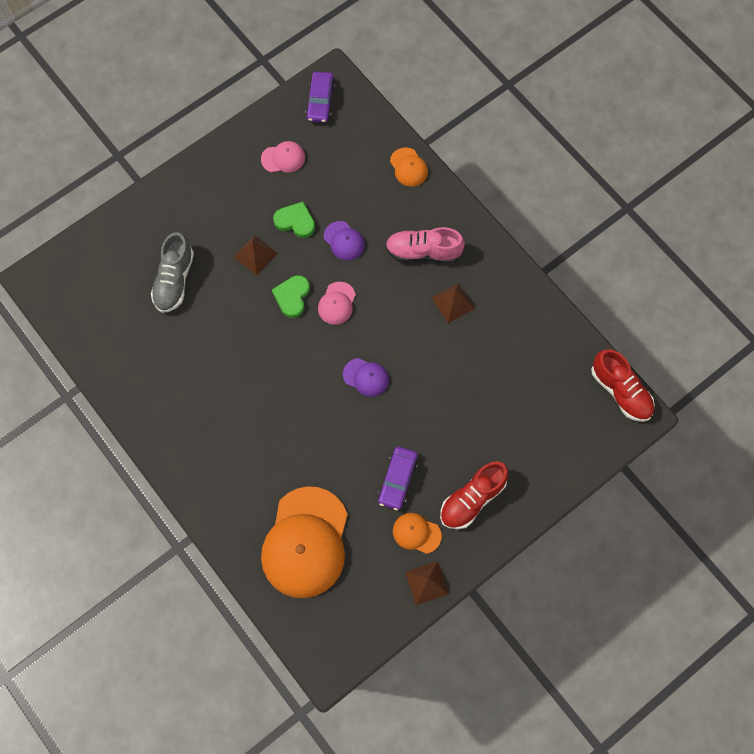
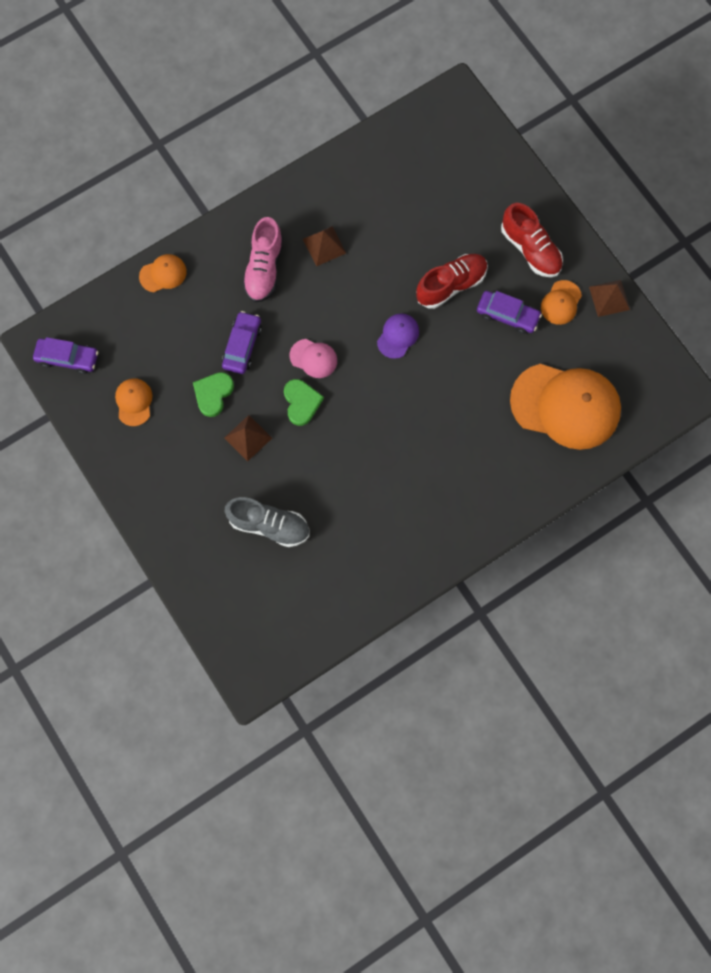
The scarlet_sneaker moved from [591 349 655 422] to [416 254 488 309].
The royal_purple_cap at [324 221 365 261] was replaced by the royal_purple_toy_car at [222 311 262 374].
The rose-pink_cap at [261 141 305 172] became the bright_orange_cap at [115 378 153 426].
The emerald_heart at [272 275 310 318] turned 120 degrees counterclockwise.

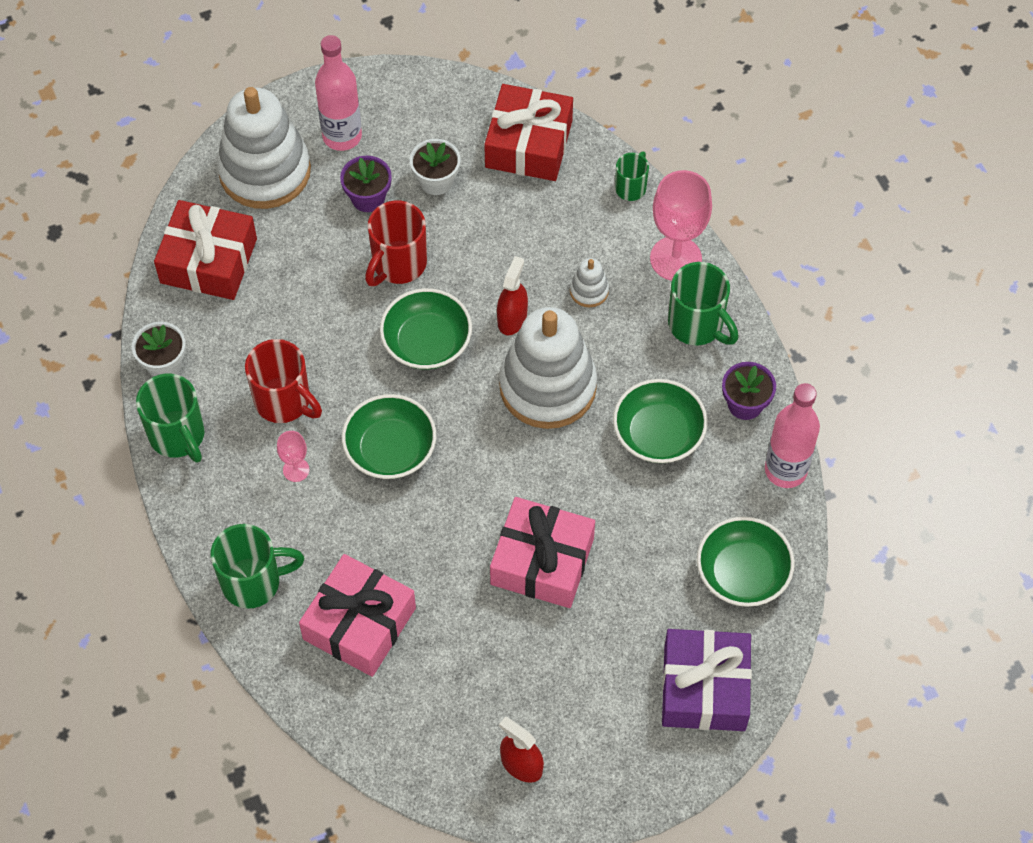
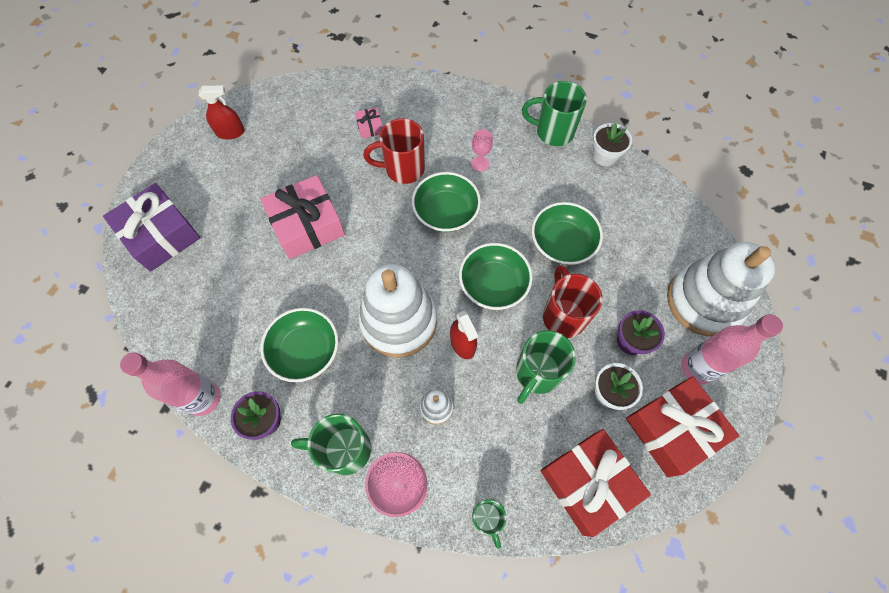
The scarlet_gift moved from [154 200 257 300] to [626 376 739 477].
The emerald_tea_mug moved from [211 524 304 609] to [516 330 576 404].
The scarlet_tea_mug moved from [245 339 322 423] to [363 118 425 184].
The emerald_bowl moved from [697 516 795 607] to [532 202 603 265].
The rose-pink_gift at [299 554 416 677] changed to 0.44 times the size.

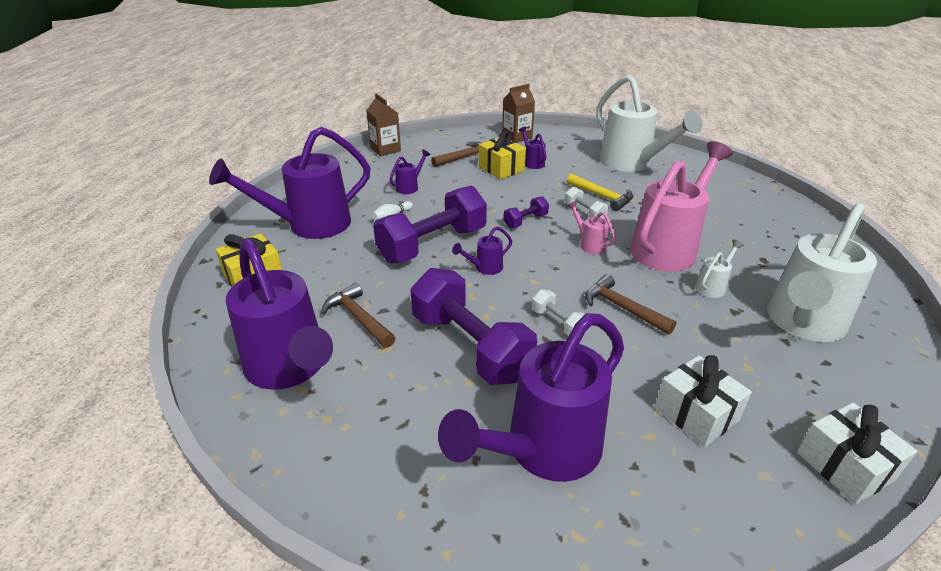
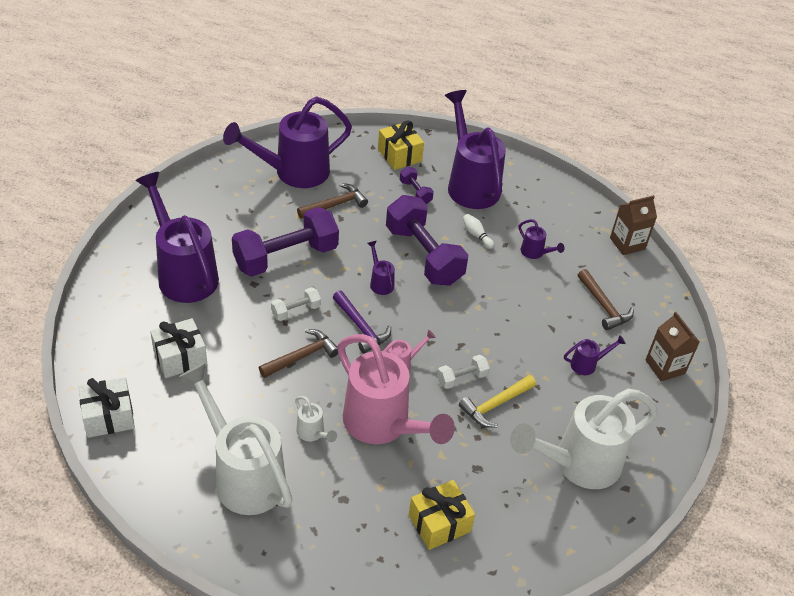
The royal_purple_carpenter's_hammer at [333 290 391 354] appeared.
The yellow_gift moved from [479 131 526 179] to [409 480 475 550].
The royal_purple_free_weight moved from [503 196 549 228] to [400 167 434 204].

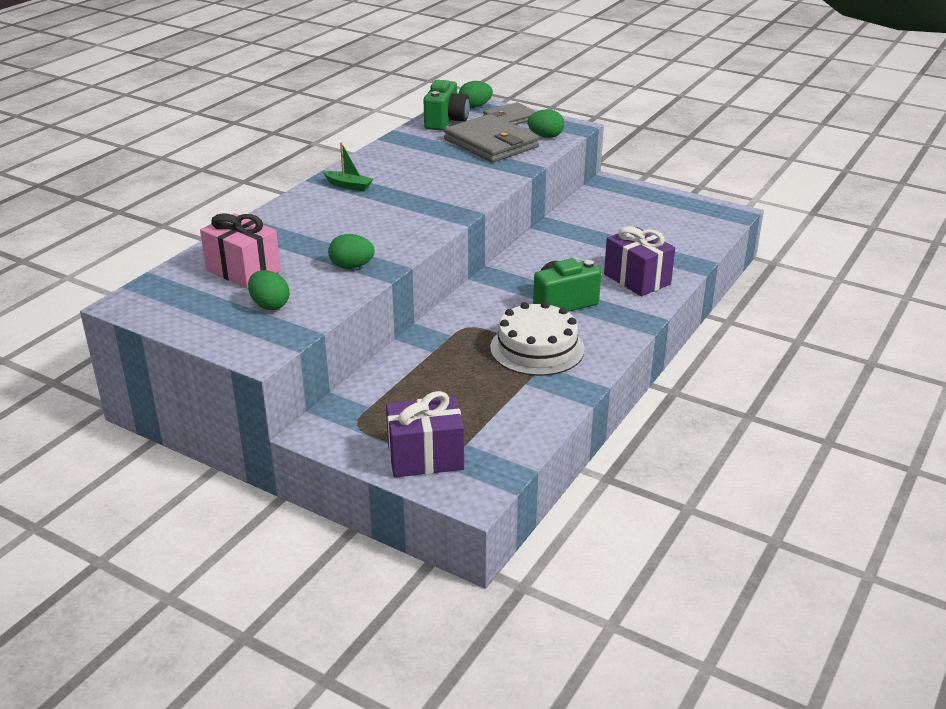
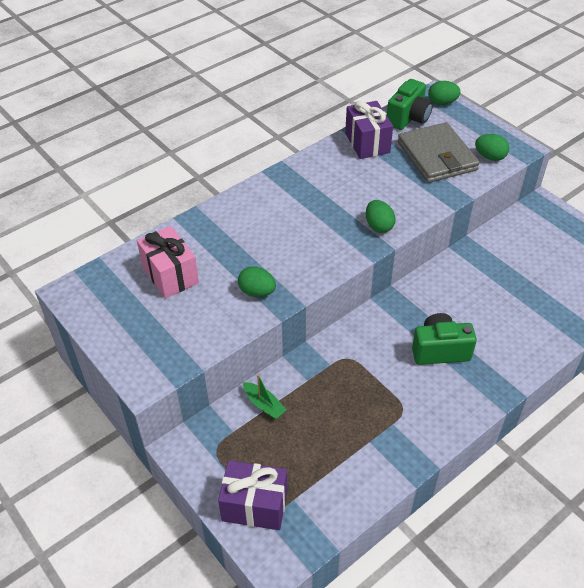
The ash-grey_card_wallet at [483 102 536 125] disappeared.
The snow-white_gateau at [490 302 585 376] disappeared.
The emerald_egg moved from [248 270 290 310] to [366 200 396 233].
The emerald_sailboat moved from [323 142 373 191] to [243 374 286 419].
The royal_purple_gift moved from [604 226 675 296] to [345 101 393 159].

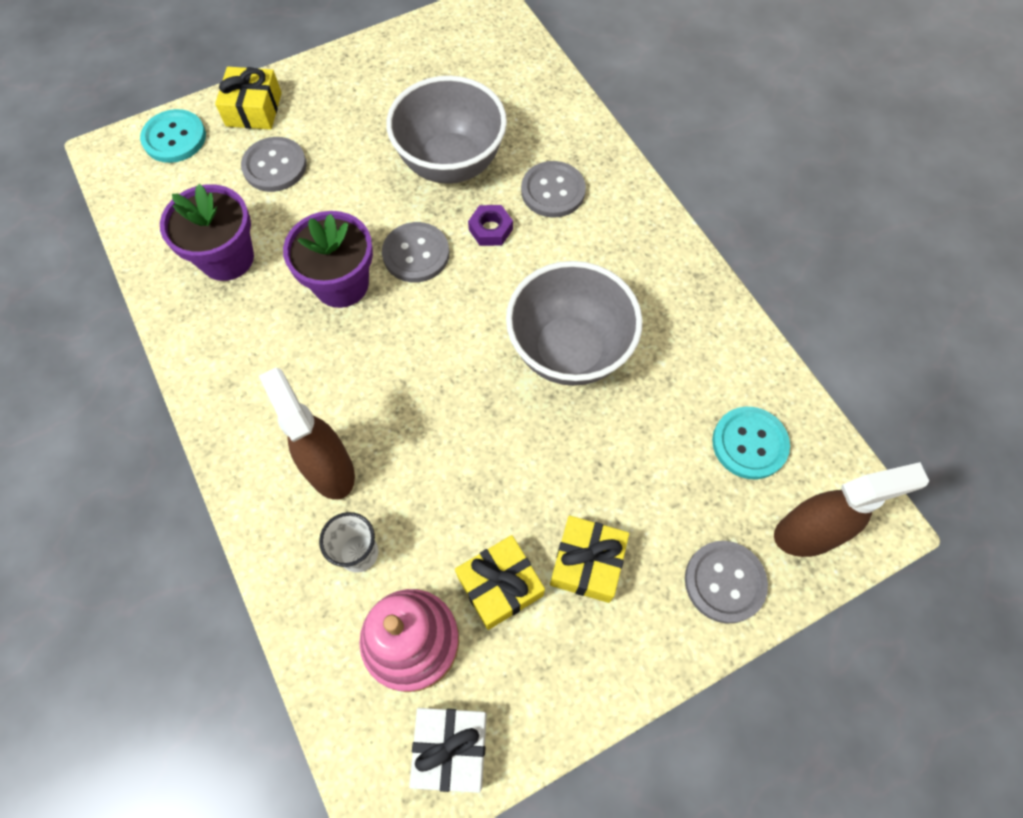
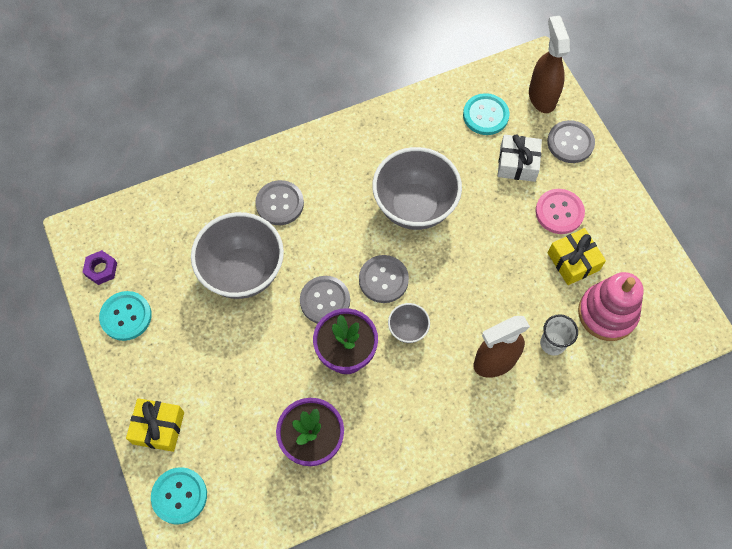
The aqua_shirt_button at [99 291 152 341] appeared.
The ash-grey_bowl at [388 303 430 343] appeared.
The ash-grey_shirt_button moved from [241 137 307 192] to [359 255 409 303].
The snow-white_gift moved from [409 708 487 793] to [498 134 542 182].
The royal_purple_hex_nut moved from [468 205 513 246] to [83 250 117 285].
The yellow_gift at [550 516 629 603] was replaced by the rose-pink_shirt_button at [535 189 585 234].

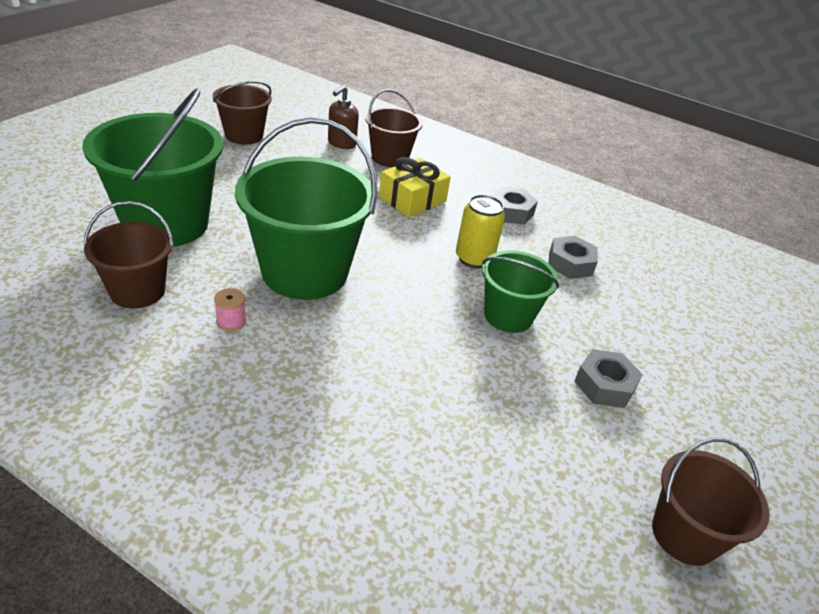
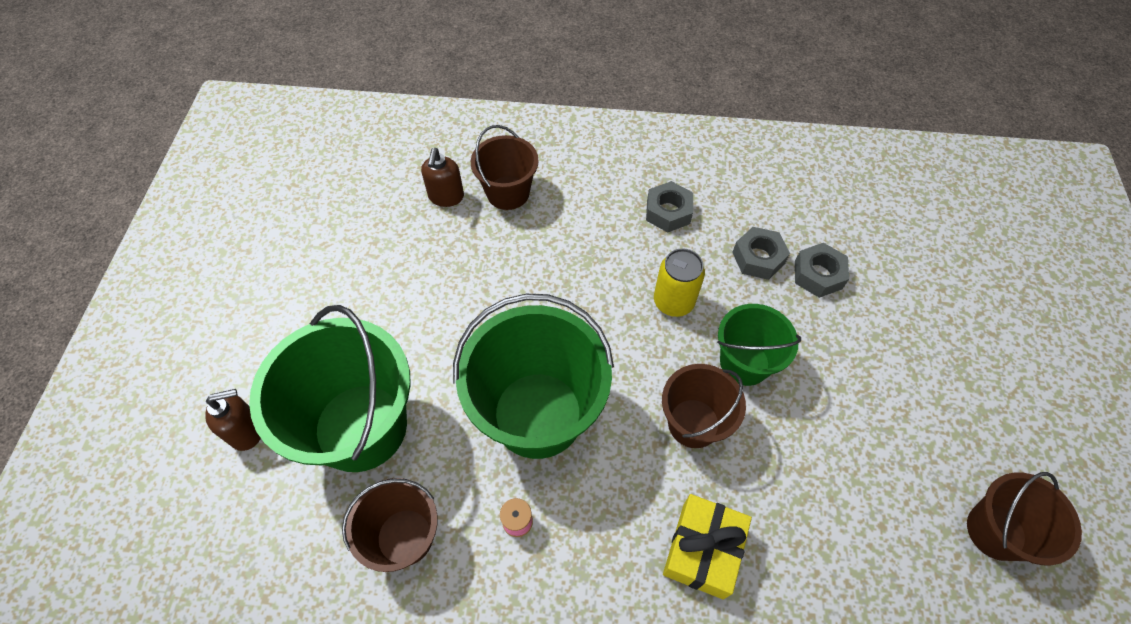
The dark_brown_soap_pump at [205 389 261 451] appeared.
The dark_brown_bucket moved from [213 81 272 145] to [662 364 746 448].
The yellow_gift moved from [379 157 451 217] to [663 494 752 600].
The ash-grey_hex_nut moved from [574 349 643 408] to [795 243 849 298].

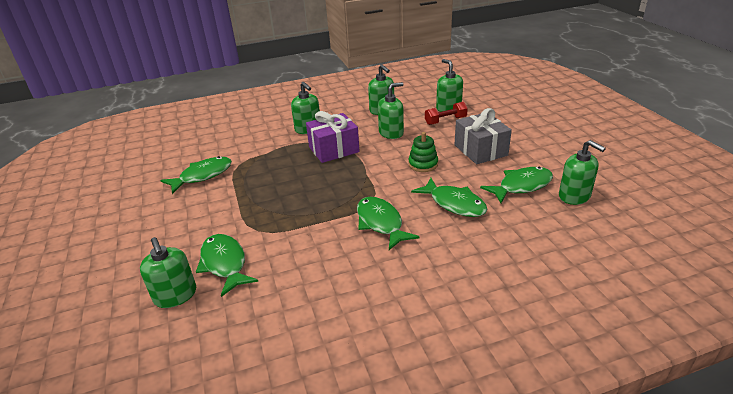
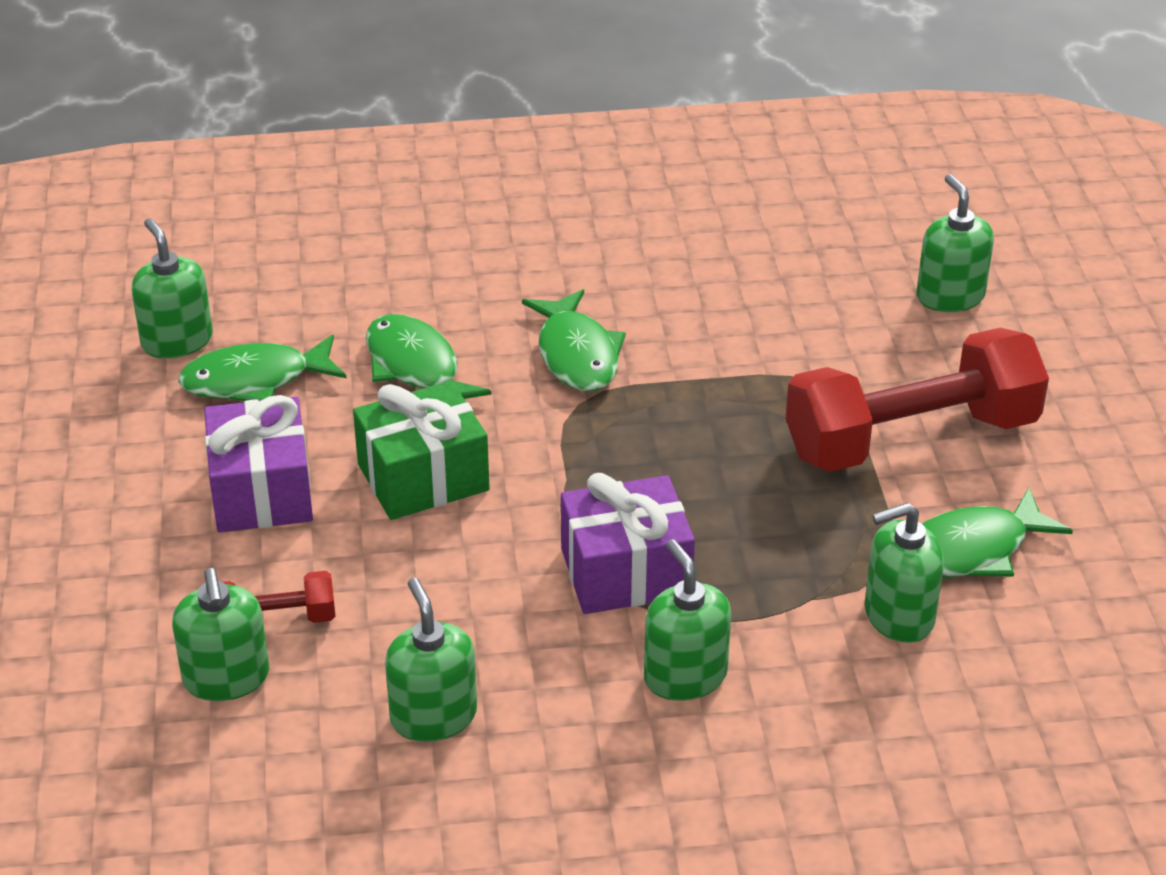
The emerald_fish at [196 234 258 297] disappeared.
The scarlet_free_weight at [786 328 1049 472] appeared.
The emerald_soap_pump moved from [378 82 404 139] to [865 503 944 643].
The emerald_stacking_rings at [408 132 438 172] was replaced by the emerald_gift at [353 381 490 520].
The ash-grey_gift at [455 108 512 164] became the royal_purple_gift at [204 395 313 532].

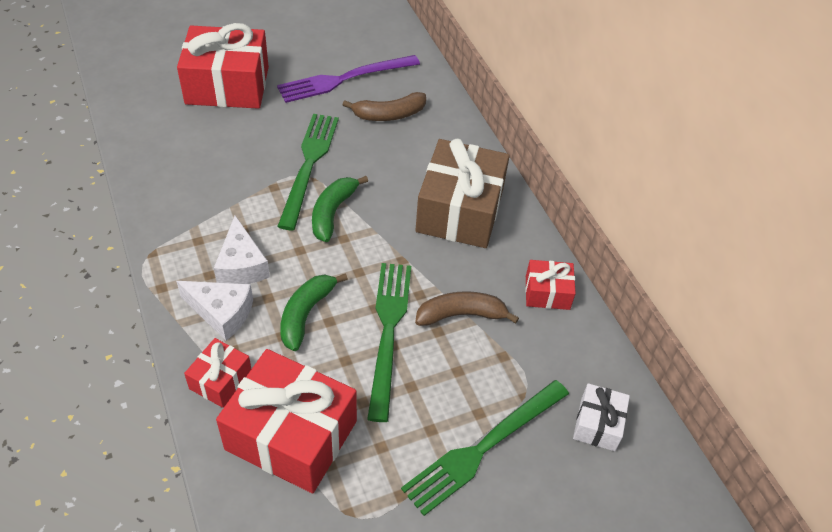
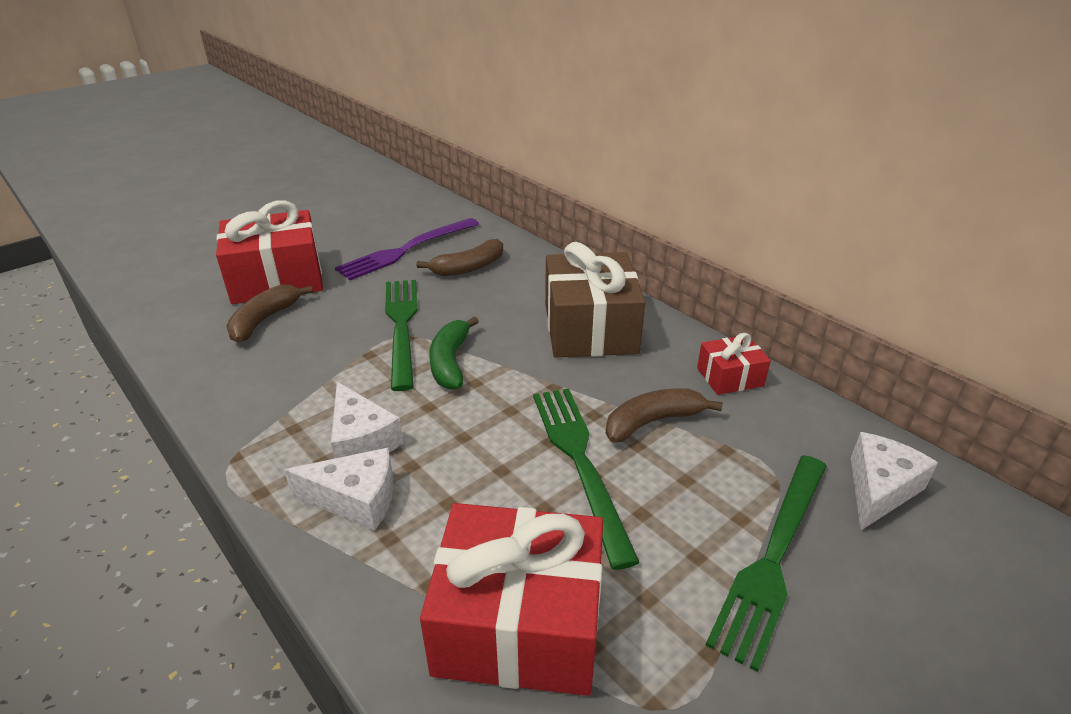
The scarlet_gift at [184 338 251 408] disappeared.
The emerald_banana_fruit at [280 273 348 351] disappeared.
The dark_brown_banana_fruit at [226 285 313 343] appeared.
The snow-white_gift at [573 383 630 451] was replaced by the snow-white_cheese_wedge at [851 432 938 531].

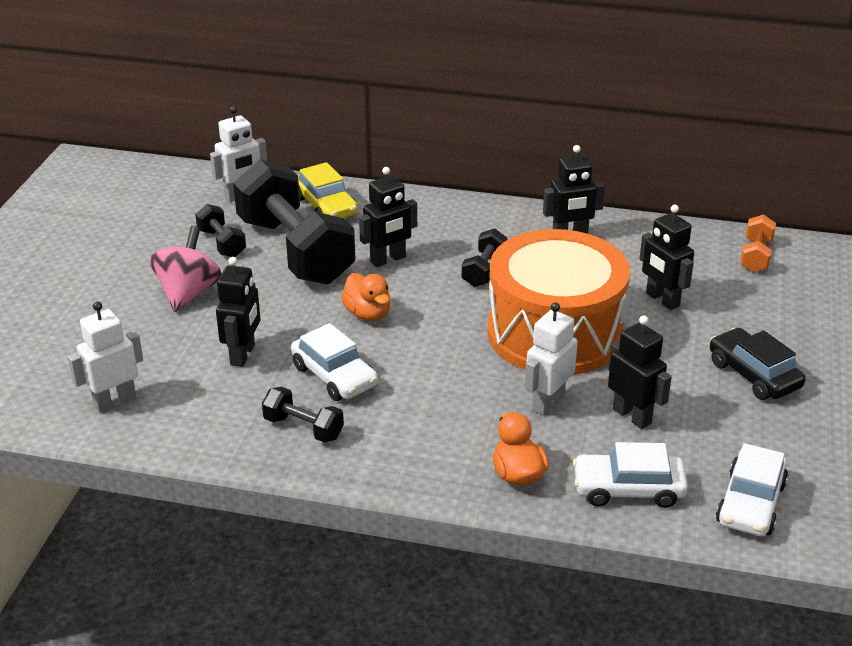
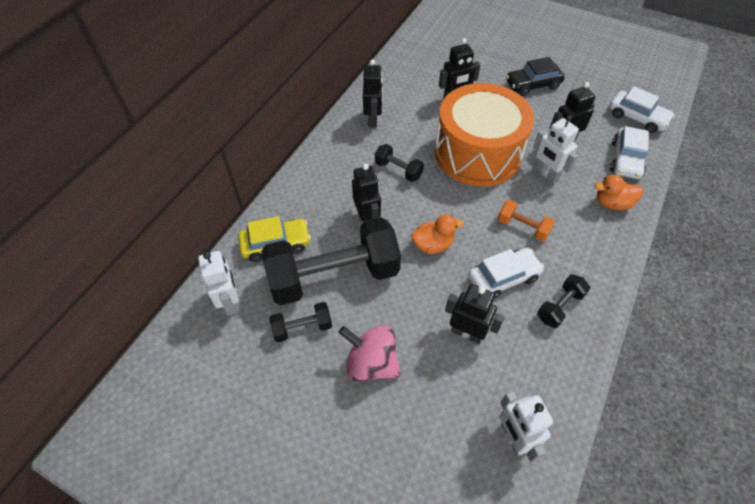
The bright_orange_free_weight moved from [740 214 776 272] to [497 200 555 241].

